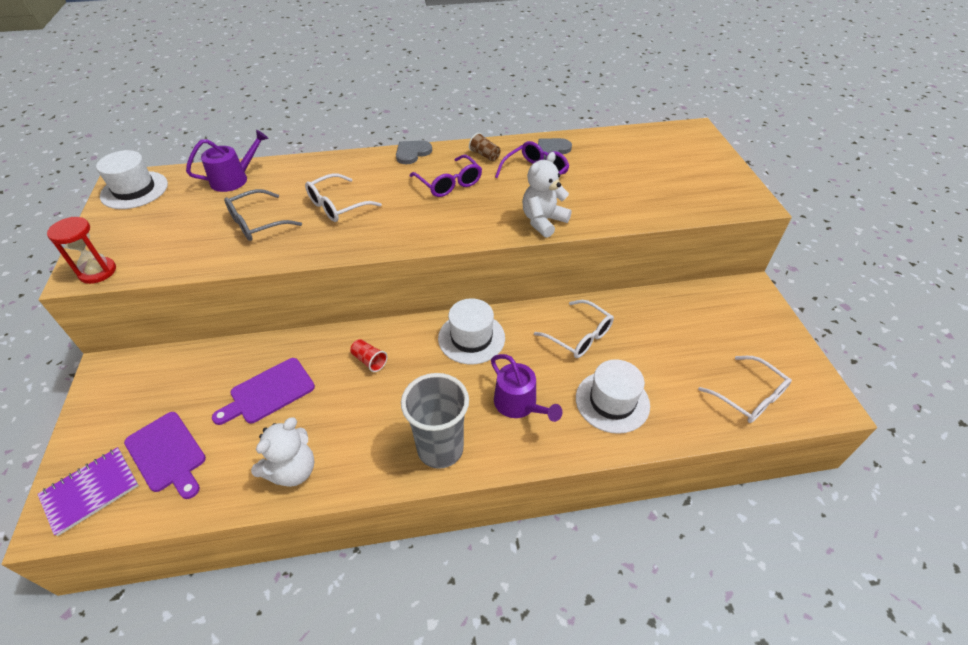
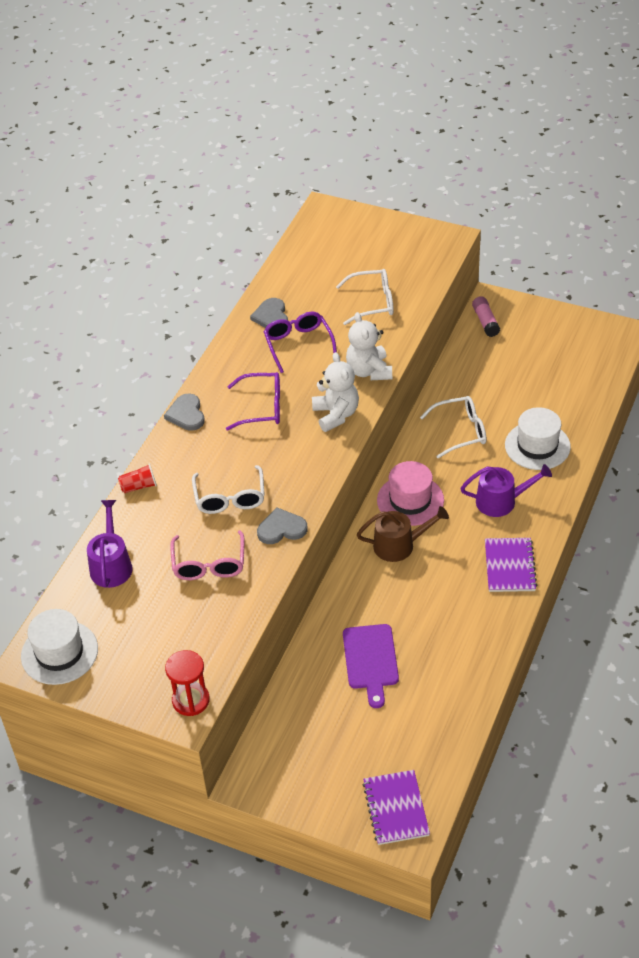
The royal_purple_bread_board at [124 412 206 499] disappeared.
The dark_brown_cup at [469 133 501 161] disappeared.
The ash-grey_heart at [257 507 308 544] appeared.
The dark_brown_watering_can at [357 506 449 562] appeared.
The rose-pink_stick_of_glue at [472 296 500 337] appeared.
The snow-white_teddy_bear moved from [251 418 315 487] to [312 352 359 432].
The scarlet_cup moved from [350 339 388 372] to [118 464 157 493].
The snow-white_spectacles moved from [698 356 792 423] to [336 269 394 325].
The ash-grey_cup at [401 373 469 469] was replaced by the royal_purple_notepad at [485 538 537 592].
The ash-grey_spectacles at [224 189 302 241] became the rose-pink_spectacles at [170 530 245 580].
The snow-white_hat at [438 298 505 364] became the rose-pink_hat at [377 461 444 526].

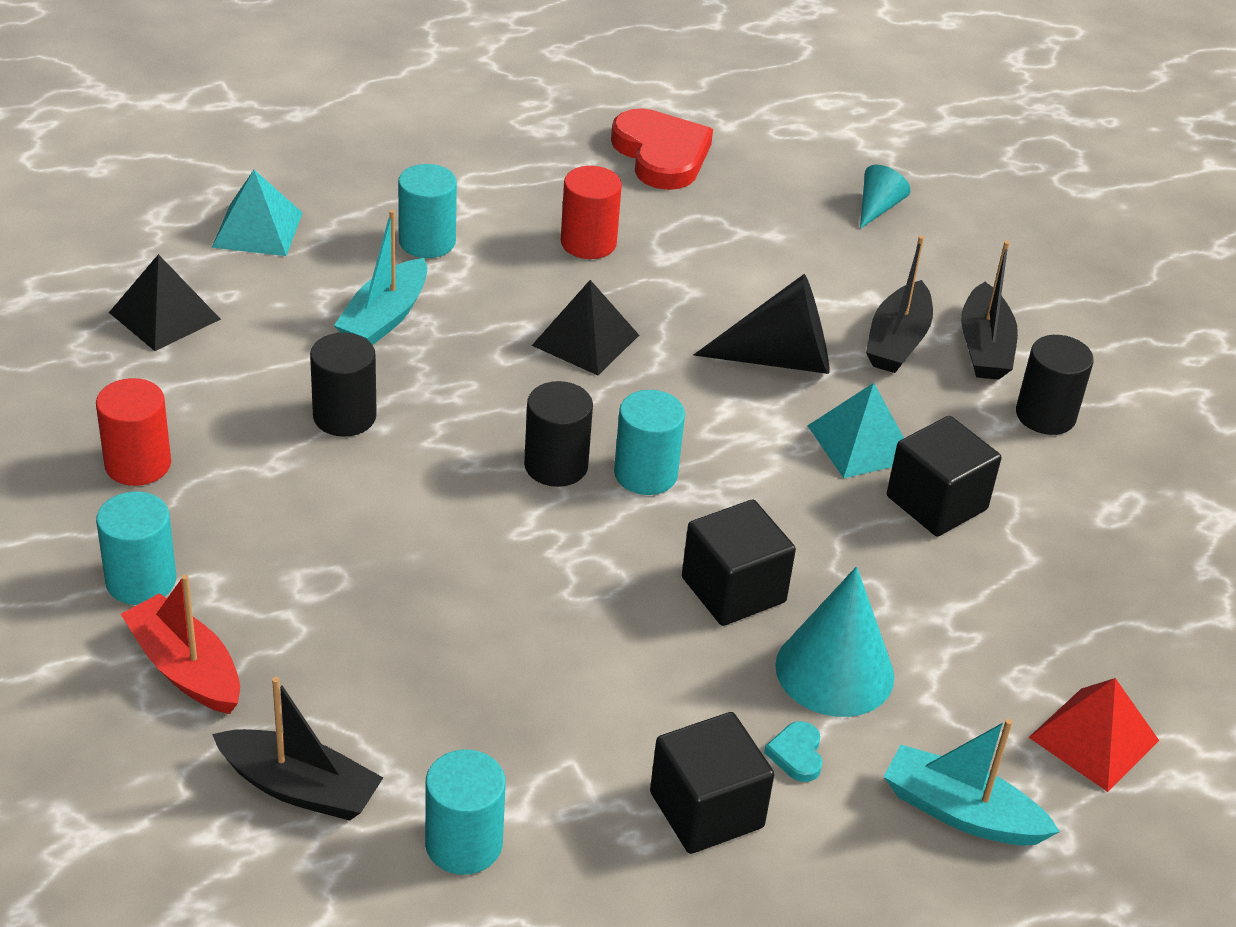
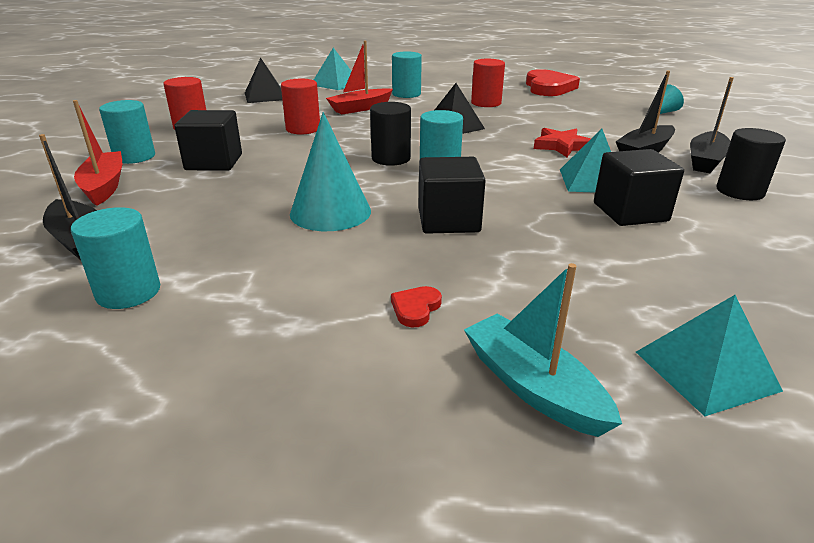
The jet-black_block moved from [650 712 774 854] to [174 110 242 171].
The aqua_solid_cone moved from [775 566 894 717] to [290 112 371 231].
The jet-black_solid_cone at [693 274 830 374] was replaced by the scarlet_star at [534 128 591 157].
The jet-black_cylinder_shape at [310 333 377 437] became the scarlet_cylinder_shape at [281 79 320 135].
The aqua_sailboat at [334 210 427 345] became the scarlet_sailboat at [326 41 393 115].
The aqua_heart at [764 721 822 782] became the scarlet_heart at [391 286 442 327].
The scarlet_pyramid_shape at [1028 678 1159 792] became the aqua_pyramid_shape at [636 295 783 416].

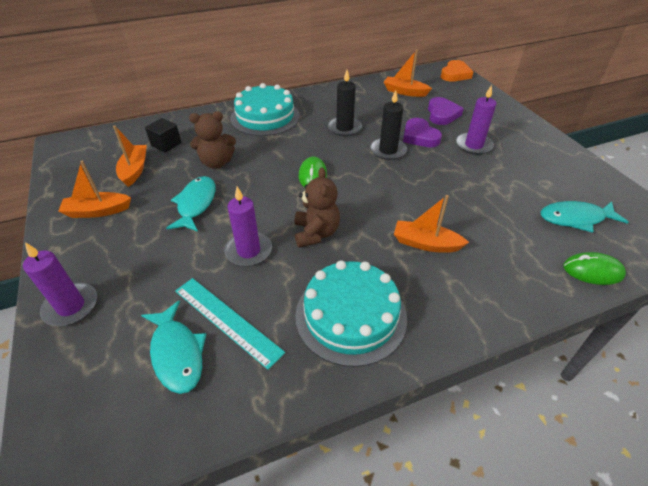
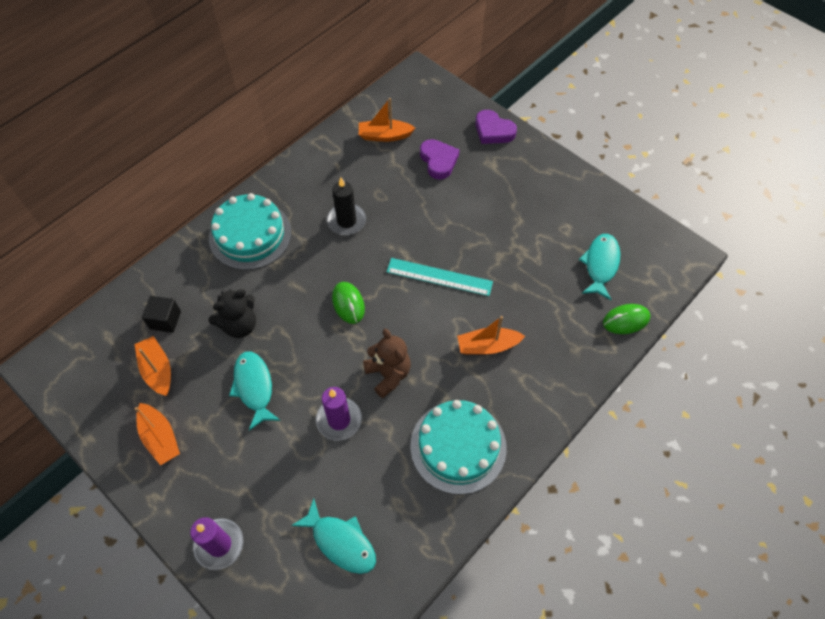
The jet-black_pillar_candle at [370 90 407 160] disappeared.
The bright_orange_heart at [441 60 473 82] disappeared.
The royal_purple_pillar_candle at [456 85 496 155] disappeared.
The aqua_straightedge moved from [175 278 285 370] to [387 258 493 296].
The royal_purple_heart moved from [403 118 442 148] to [475 110 517 144].
The dark_brown_teddy_bear at [189 111 236 169] became the jet-black_teddy_bear at [209 289 256 338].
The bright_orange_sailboat at [58 161 131 218] turned 90 degrees counterclockwise.
The aqua_fish at [540 201 629 233] turned 135 degrees clockwise.

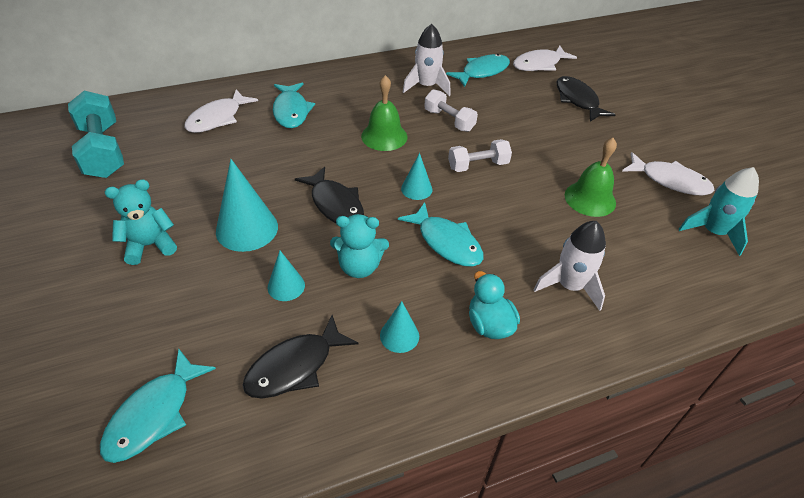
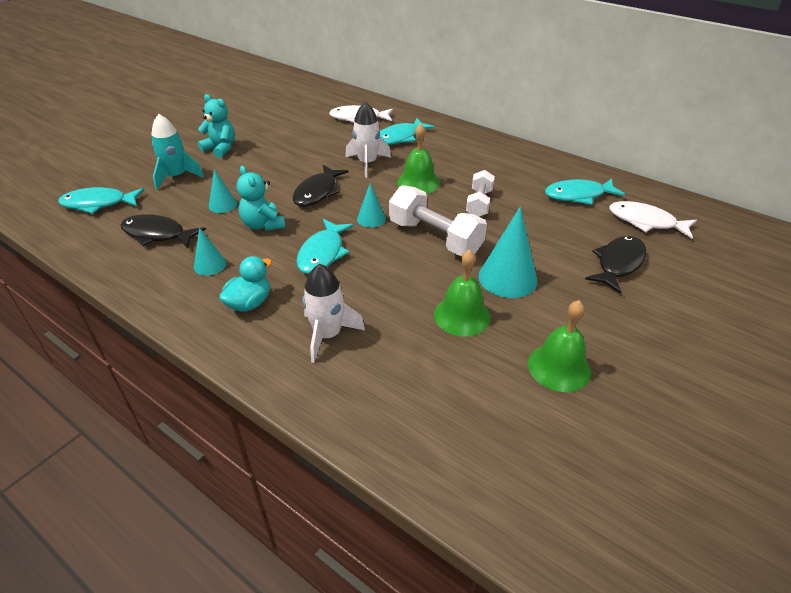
The aqua_free_weight at [68 91 124 178] disappeared.
The aqua_solid_cone moved from [216 159 278 252] to [478 206 537 298].
The snow-white_toy_rocket moved from [403 24 451 96] to [345 102 391 177].
The aqua_toy_rocket moved from [679 167 759 256] to [151 114 204 190].
The snow-white_fish at [622 152 715 196] was replaced by the emerald_school_bell at [528 300 591 392].
The aqua_fish at [446 54 510 87] turned 150 degrees clockwise.
The snow-white_free_weight at [448 139 512 172] changed to 1.63 times the size.

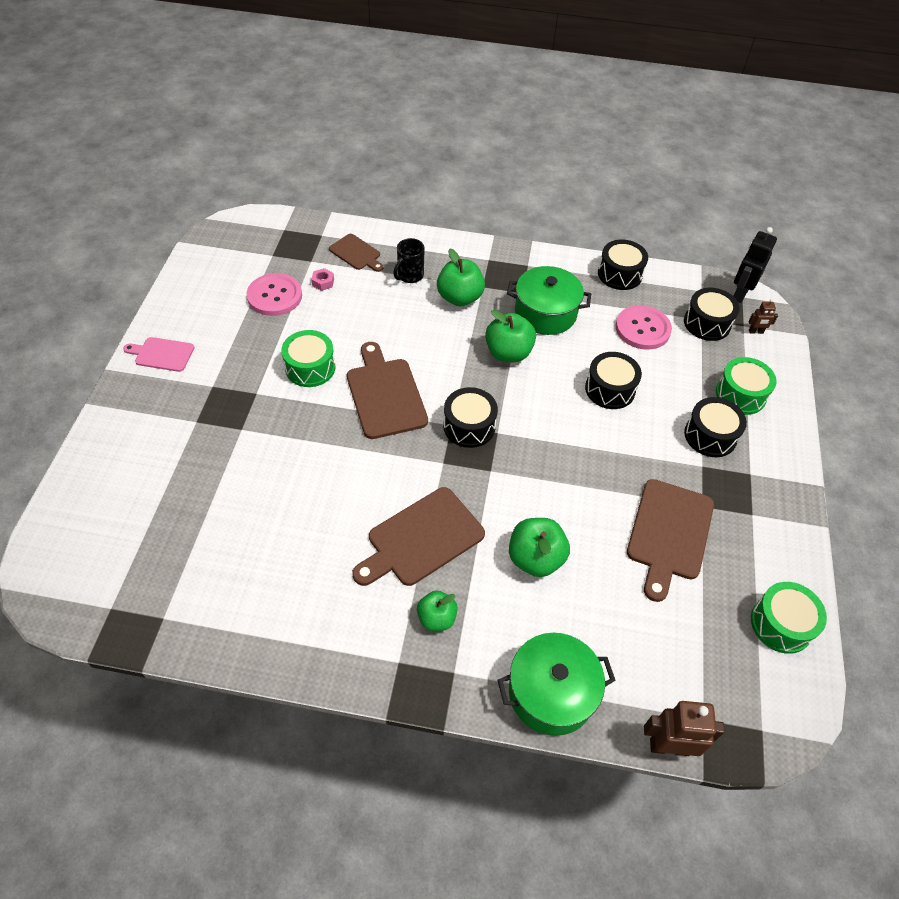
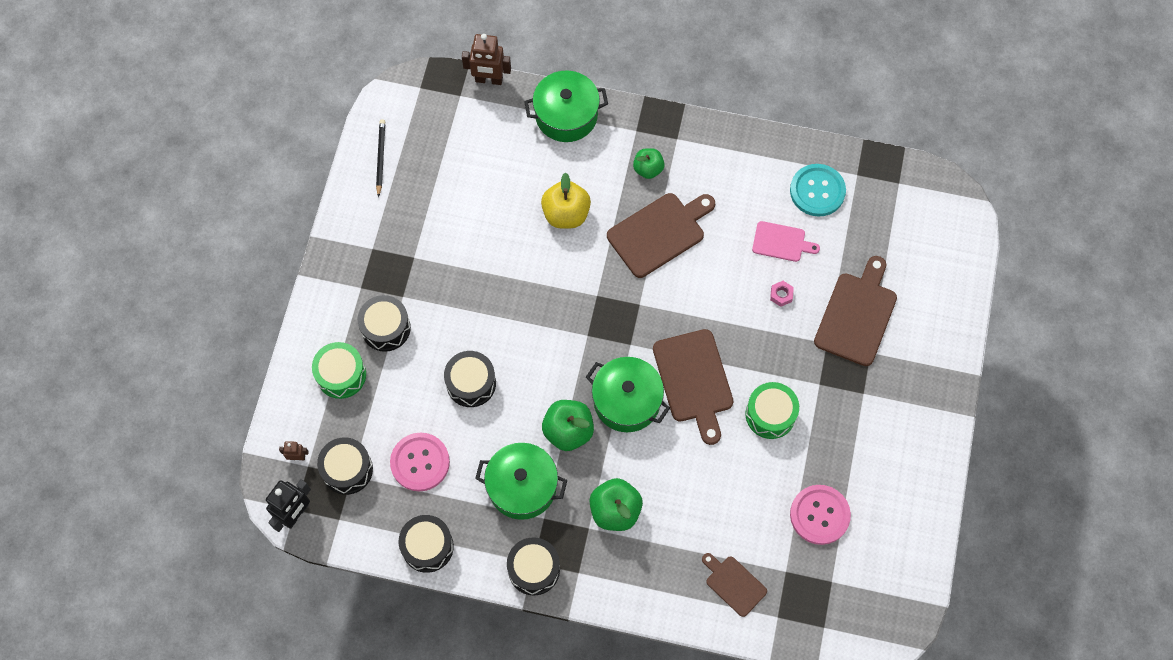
The jet-black_tea_mug at [393 238 425 283] disappeared.
The emerald_stockpot at [586 357 670 432] appeared.
The aqua_shirt_button at [790 164 846 216] appeared.
The rose-pink_bread_board moved from [123 337 195 372] to [752 221 820 262].
The rose-pink_hex_nut moved from [311 268 334 291] to [770 281 794 307].
The jet-black_toy_drum moved from [443 387 498 448] to [507 537 560 595].
The dark_brown_bread_board moved from [627 479 714 602] to [814 256 897 366].
The emerald_toy_drum at [751 582 827 654] was replaced by the jet-black_lead_pencil at [376 119 385 197].
The emerald_apple_fruit at [509 518 570 577] became the yellow_apple_fruit at [541 172 591 229].

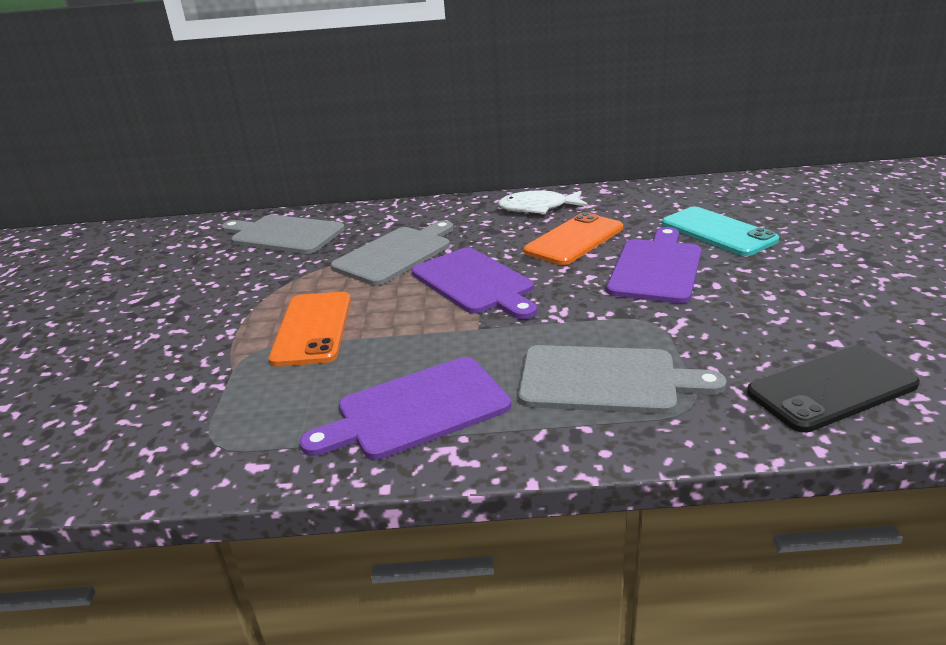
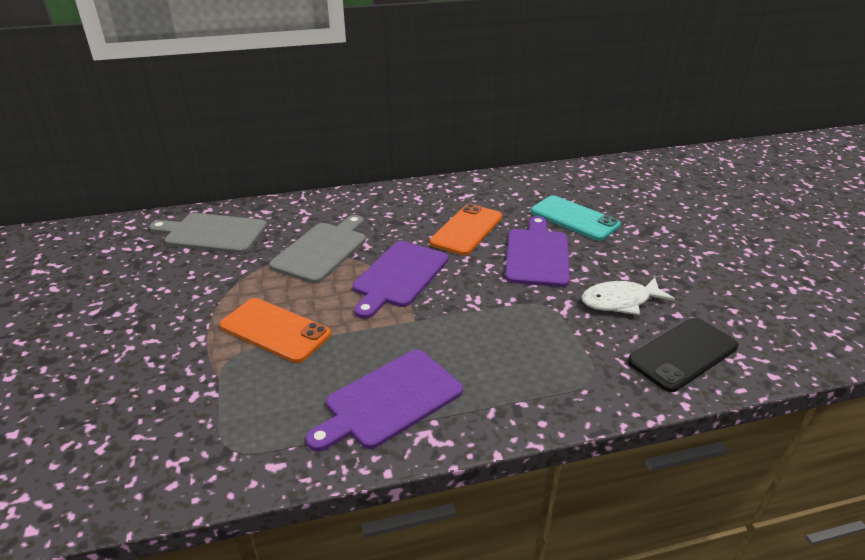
The ash-grey_bread_board at [518 345 727 414] disappeared.
The snow-white_fish moved from [498 190 588 214] to [581 278 675 315].
The bright_orange_phone at [269 292 351 367] turned 45 degrees counterclockwise.
The royal_purple_bread_board at [412 248 537 319] turned 75 degrees clockwise.

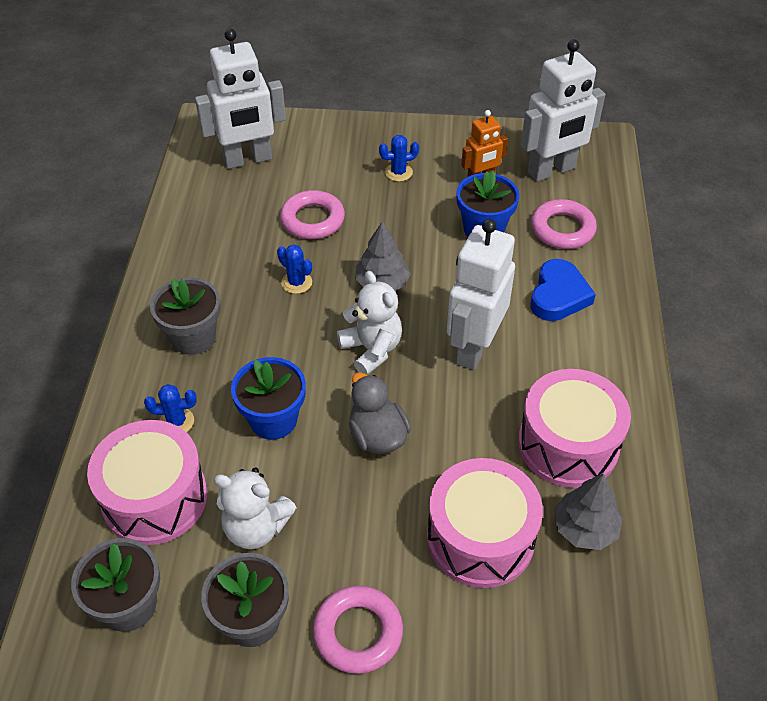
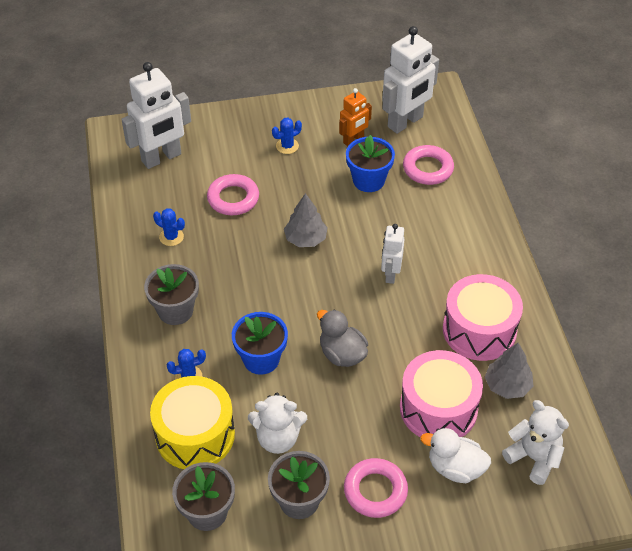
The royal_blue_heart at [531 259 596 321] disappeared.
The snow-white_duck at [420 428 491 483] appeared.
The royal_blue_prickly_plant moved from [277 244 312 294] to [153 208 185 246].
The snow-white_teddy_bear moved from [337 271 402 375] to [502 400 569 485].
The rose-pink_toy_drum at [87 420 207 545] became the yellow_toy_drum at [150 376 235 469].
The snow-white_toy_robot at [447 219 515 370] changed to 0.56 times the size.

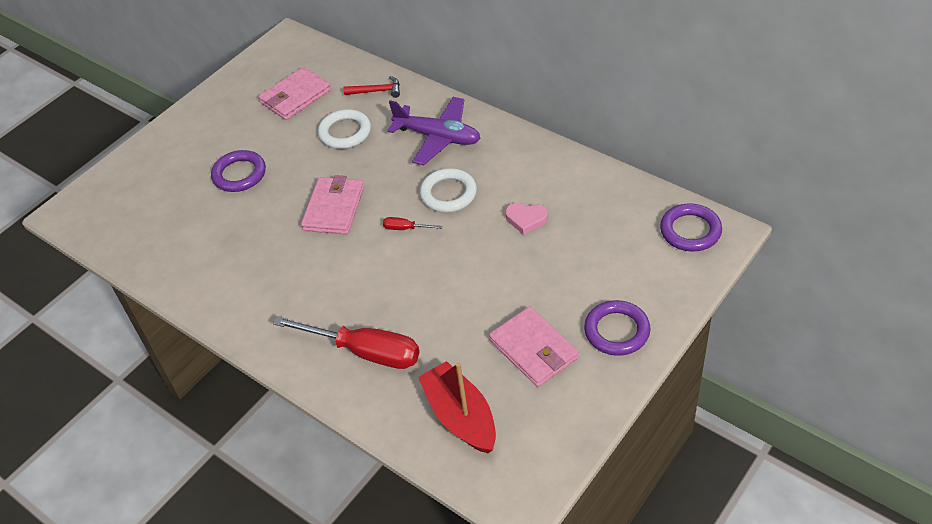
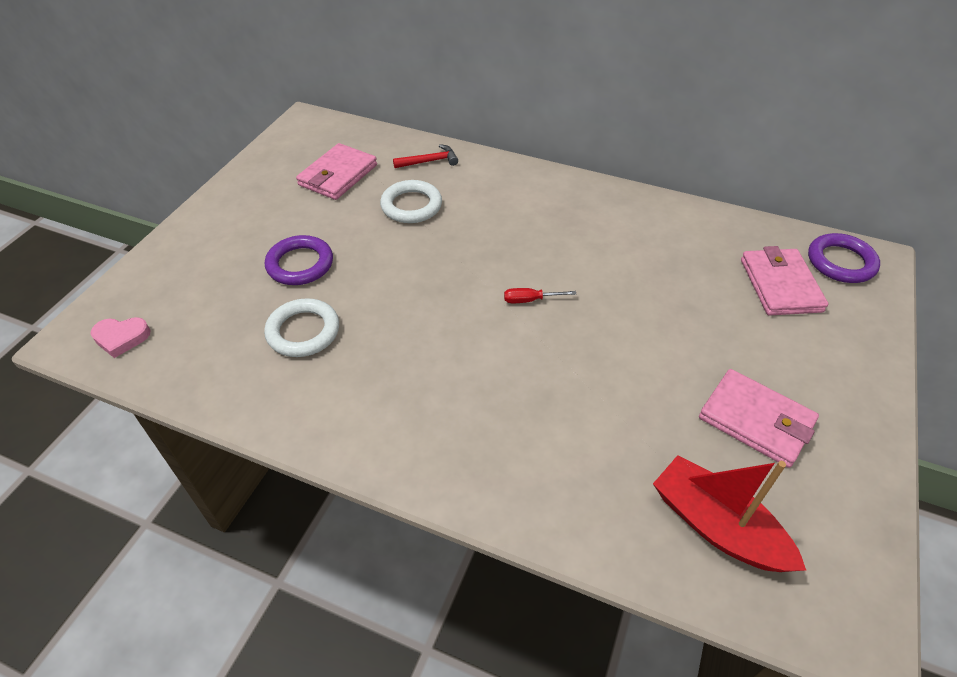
The scarlet_screwdriver at [273 316 420 369] disappeared.
The royal_purple_aeroplane at [387 97 481 165] disappeared.
The royal_purple_ring at [584 300 651 356] disappeared.
The rose-pink_card_wallet moved from [301 175 364 235] to [741 246 828 316].
The snow-white_ring moved from [420 168 477 213] to [264 298 339 357].
The rose-pink_heart moved from [505 203 548 235] to [91 317 150 358].

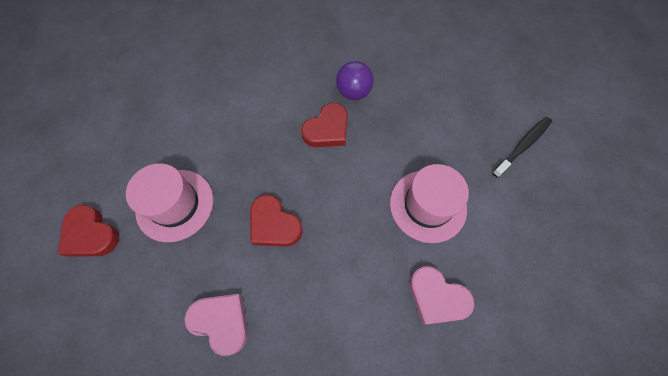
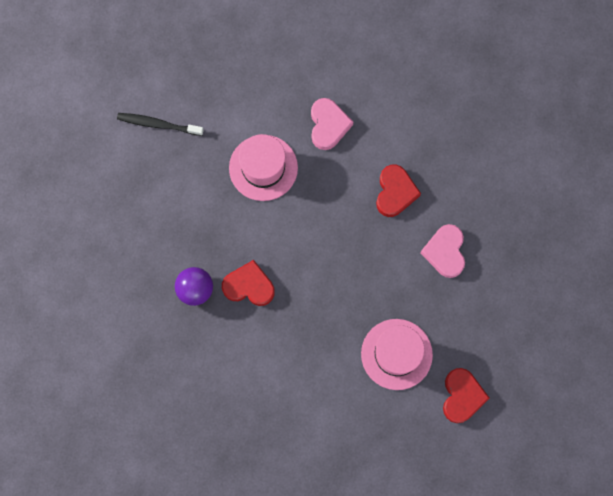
The scarlet_heart moved from [250 194 303 247] to [376 164 421 217].

